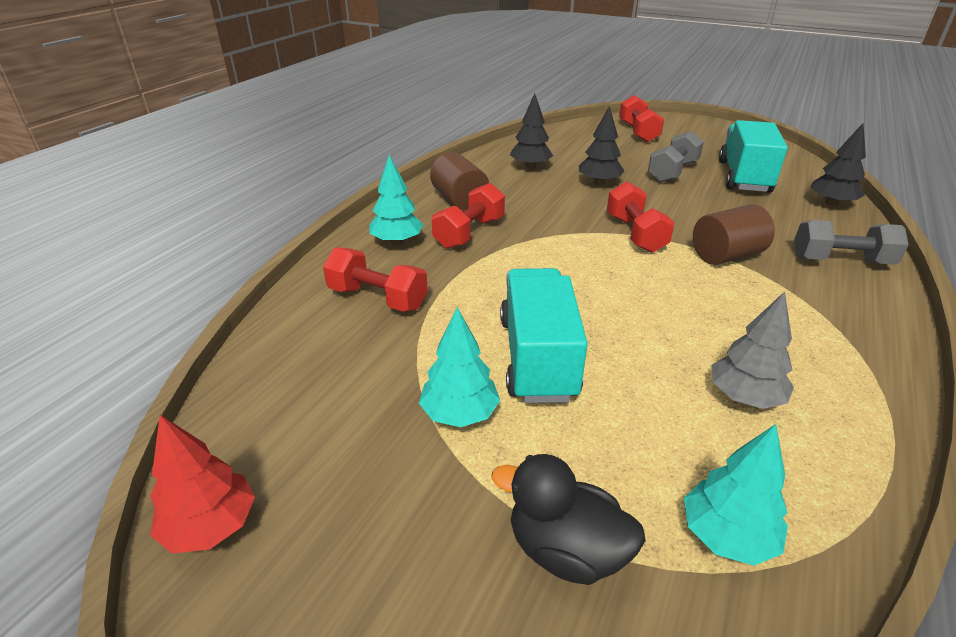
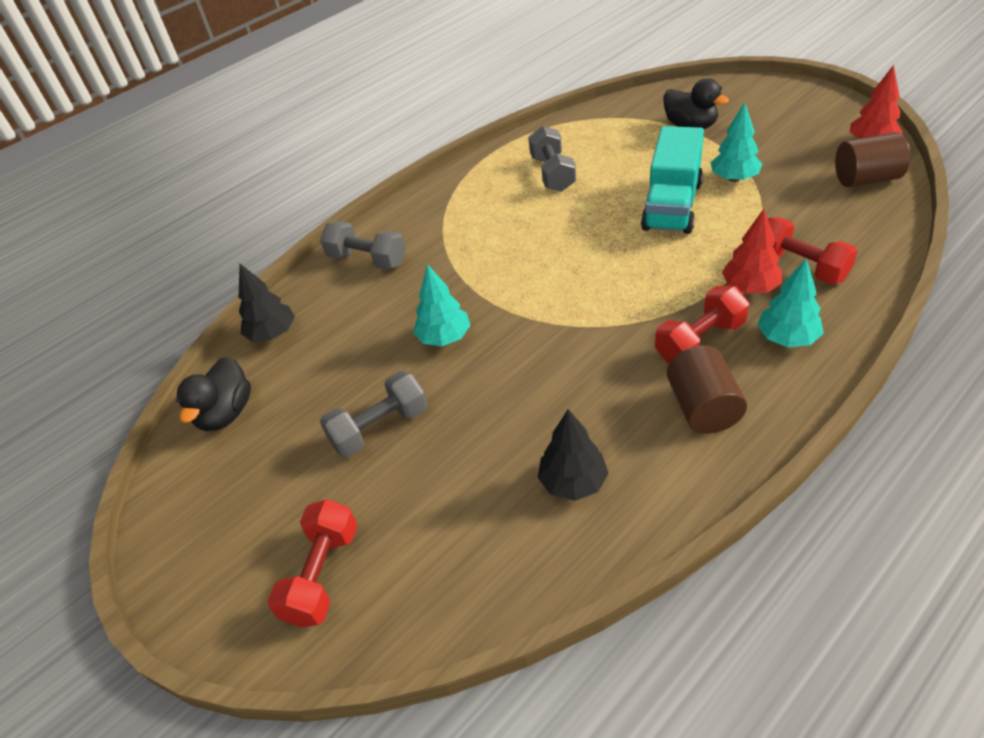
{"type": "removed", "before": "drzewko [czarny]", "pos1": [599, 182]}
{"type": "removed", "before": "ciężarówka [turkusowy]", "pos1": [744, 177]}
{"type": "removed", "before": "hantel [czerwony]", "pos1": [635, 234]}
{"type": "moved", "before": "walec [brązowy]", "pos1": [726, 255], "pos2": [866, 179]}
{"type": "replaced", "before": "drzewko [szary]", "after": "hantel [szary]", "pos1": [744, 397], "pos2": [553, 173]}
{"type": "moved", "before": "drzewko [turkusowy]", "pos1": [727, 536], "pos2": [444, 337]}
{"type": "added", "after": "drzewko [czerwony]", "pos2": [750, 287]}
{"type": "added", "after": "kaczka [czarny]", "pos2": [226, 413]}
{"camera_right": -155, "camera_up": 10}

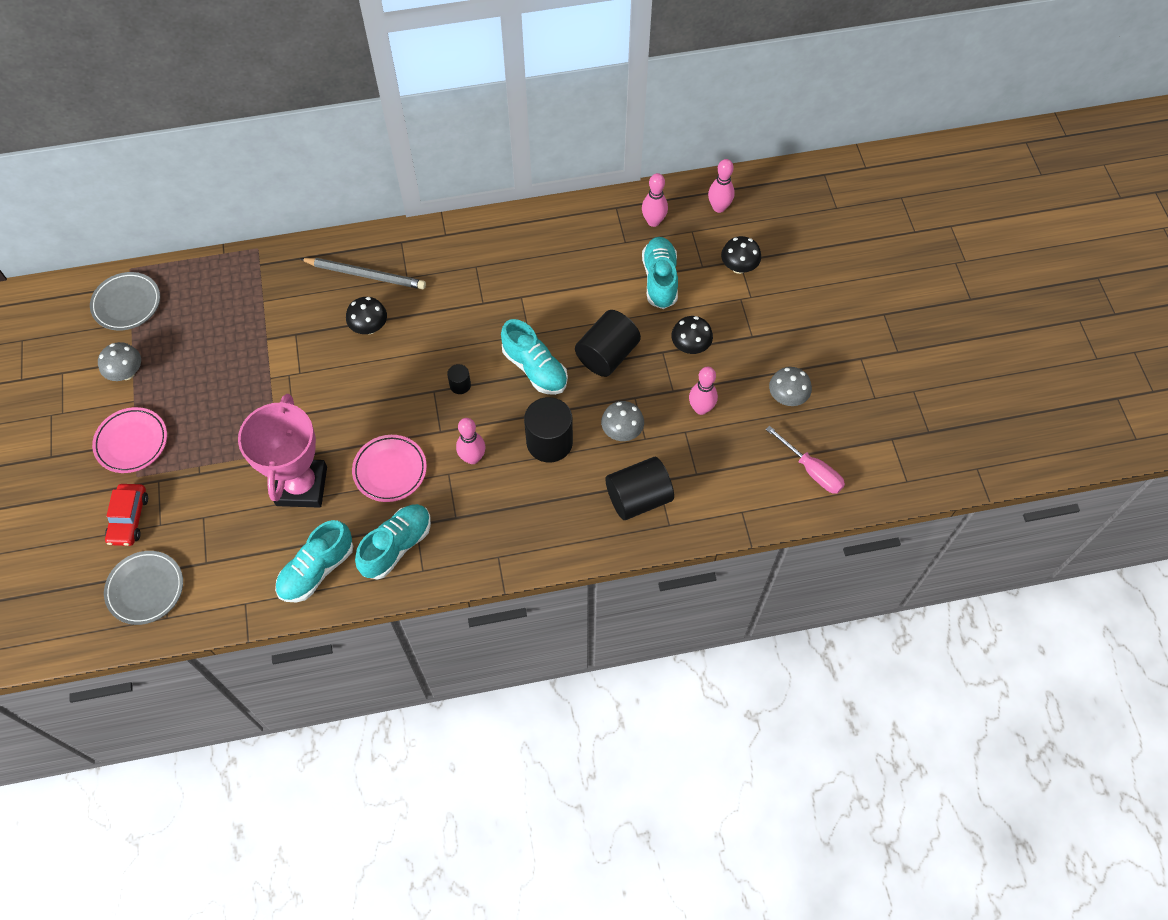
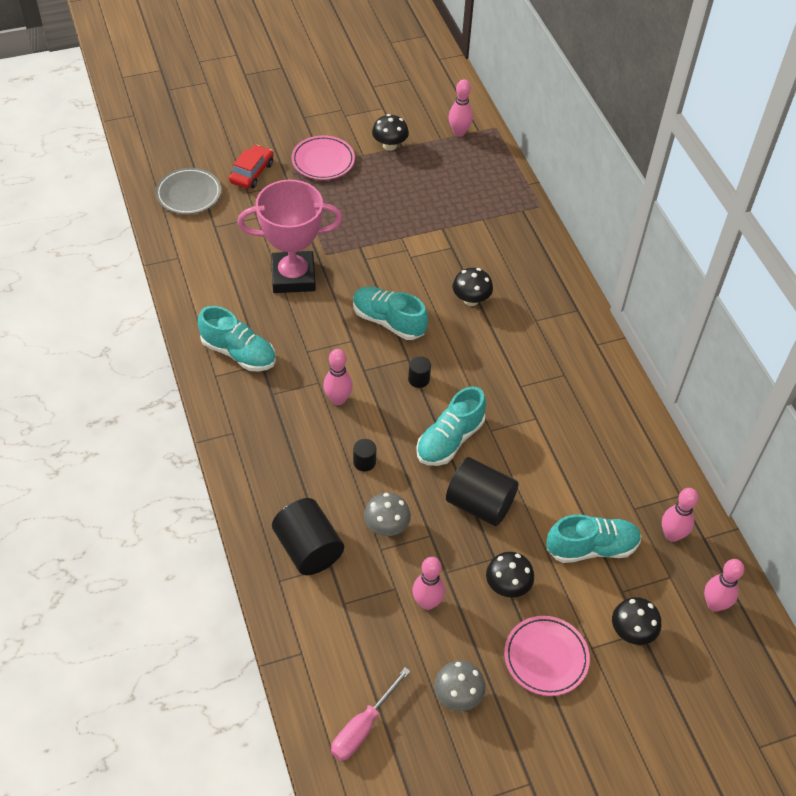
{"type": "removed", "before": "ołówek [szary]", "pos1": [365, 275]}
{"type": "replaced", "before": "talerz [szary]", "after": "kręgiel [różowy]", "pos1": [127, 304], "pos2": [459, 132]}
{"type": "recoloured", "before": "grzyb [szary]", "after": "grzyb [czarny]", "pos1": [127, 373], "pos2": [389, 145]}
{"type": "resized", "before": "walec [czarny]", "pos1": [549, 442], "pos2": [364, 462], "scale": 0.47}
{"type": "moved", "before": "talerz [różowy]", "pos1": [390, 470], "pos2": [546, 658]}
{"type": "turned", "before": "samochód [czerwony]", "pos1": [129, 518], "pos2": [252, 173], "turn": 120}
{"type": "moved", "before": "but [turkusowy]", "pos1": [317, 570], "pos2": [388, 321]}
{"camera_right": 80, "camera_up": -10}

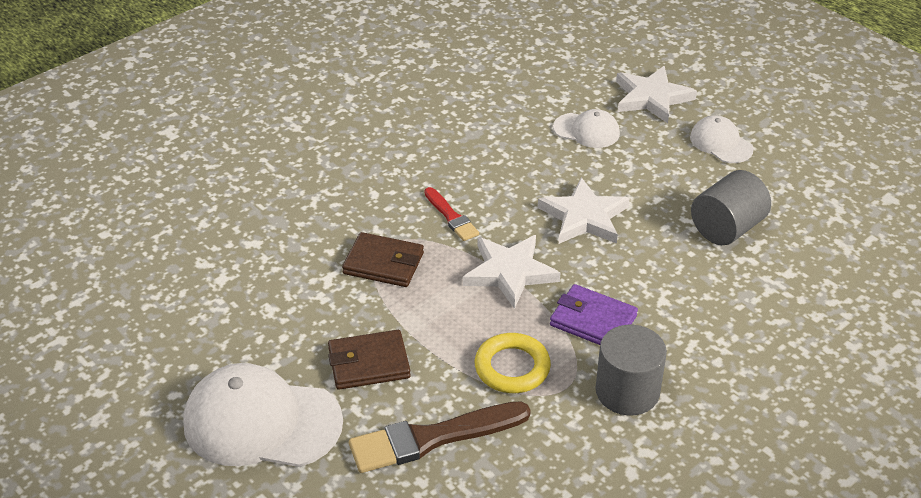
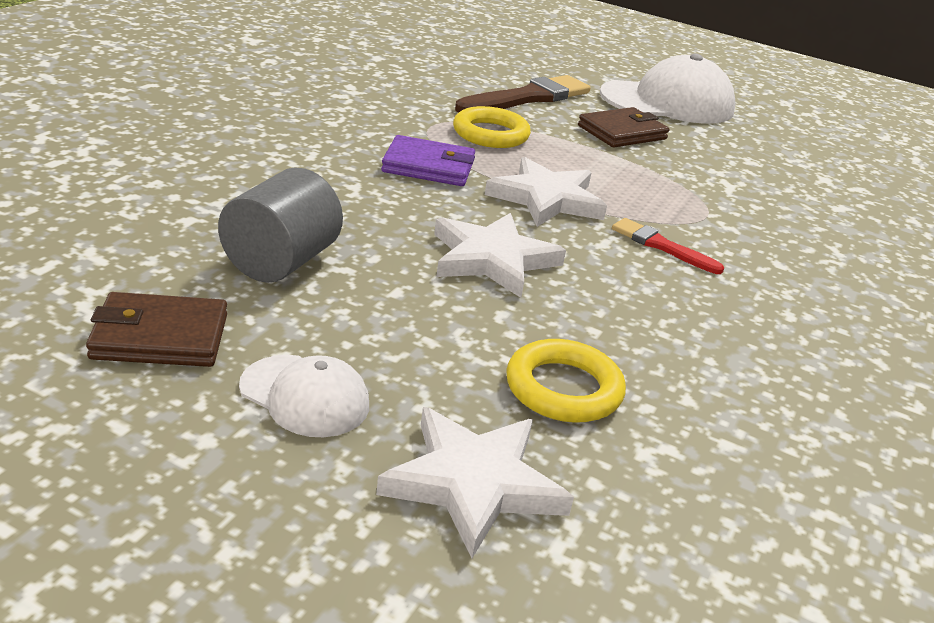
{"type": "replaced", "before": "czapka [biały]", "after": "pierścień [żółty]", "pos1": [586, 131], "pos2": [563, 389]}
{"type": "moved", "before": "portfel [brązowy]", "pos1": [383, 263], "pos2": [160, 337]}
{"type": "removed", "before": "walec [szary]", "pos1": [627, 391]}
{"camera_right": 155, "camera_up": -10}

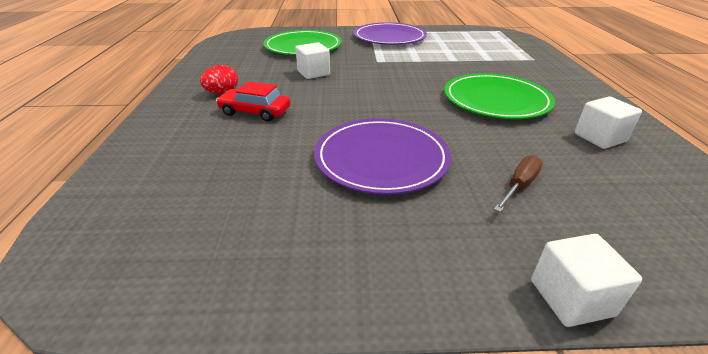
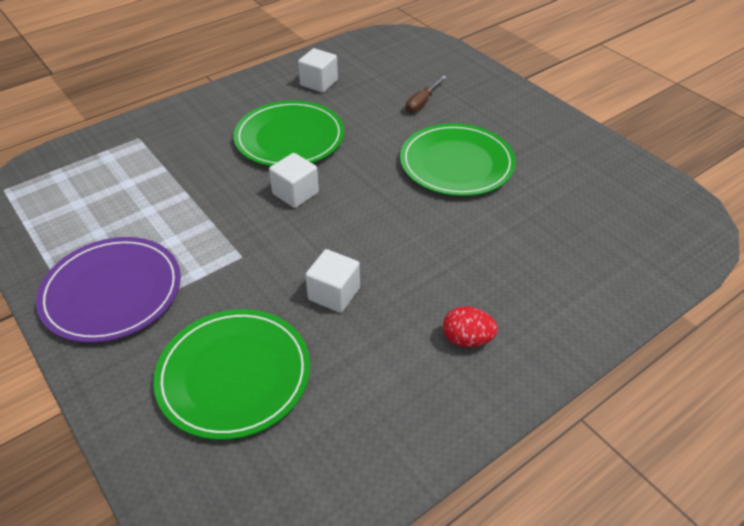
{"type": "removed", "before": "samochód [czerwony]", "pos1": [255, 112]}
{"type": "recoloured", "before": "talerz [fioletowy]", "after": "talerz [zielony]", "pos1": [381, 158], "pos2": [456, 163]}
{"type": "turned", "before": "śrubokręt [brązowy]", "pos1": [519, 185], "pos2": [422, 103], "turn": -60}
{"type": "moved", "before": "sześcian [biały]", "pos1": [571, 298], "pos2": [295, 193]}
{"camera_right": -125, "camera_up": 10}

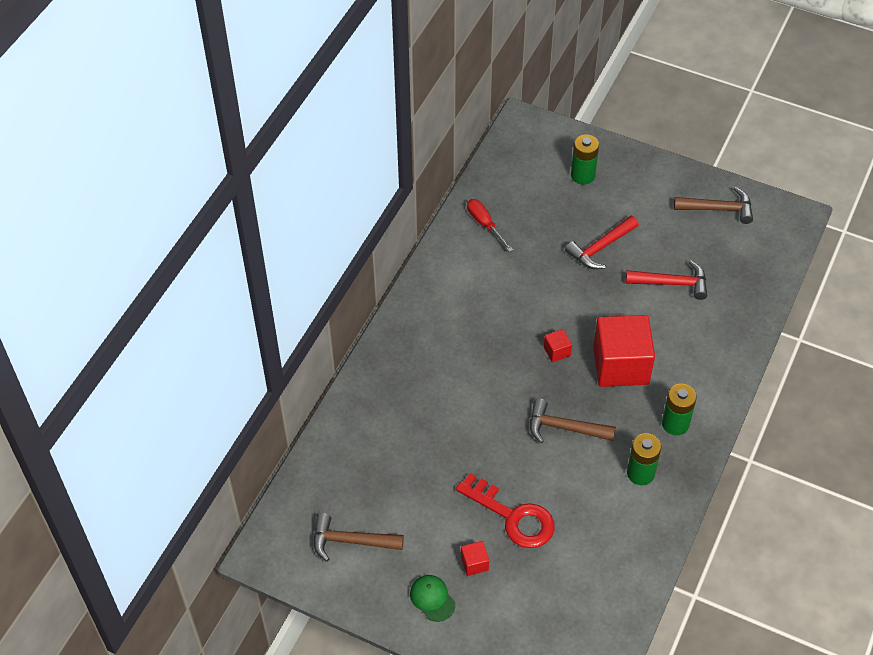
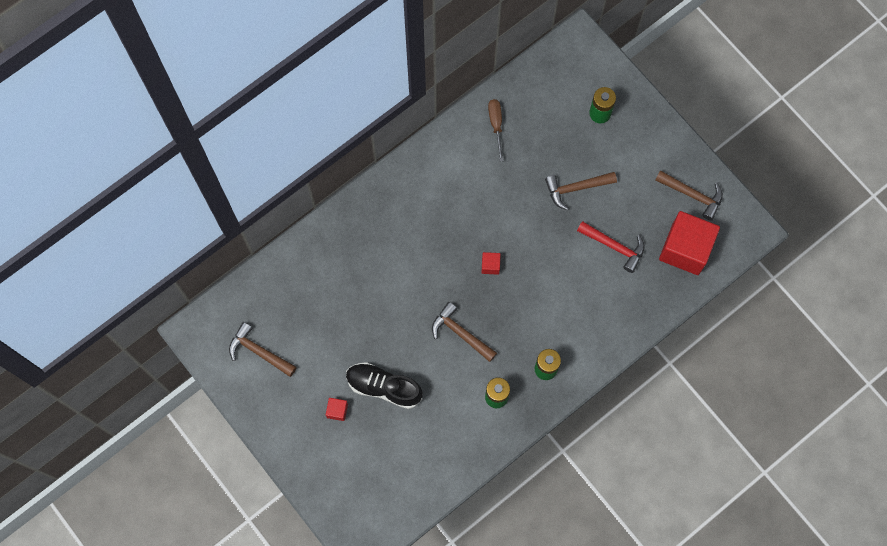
{"type": "recoloured", "before": "śrubokręt [czerwony]", "after": "śrubokręt [brązowy]", "pos1": [485, 224], "pos2": [496, 125]}
{"type": "recoloured", "before": "młotek [czerwony]", "after": "młotek [brązowy]", "pos1": [600, 248], "pos2": [576, 188]}
{"type": "moved", "before": "sześcian [czerwony]", "pos1": [621, 365], "pos2": [685, 249]}
{"type": "replaced", "before": "klucz [czerwony]", "after": "but [czarny]", "pos1": [513, 516], "pos2": [384, 387]}
{"type": "removed", "before": "czapka [zielony]", "pos1": [432, 598]}
{"camera_right": 25, "camera_up": 20}

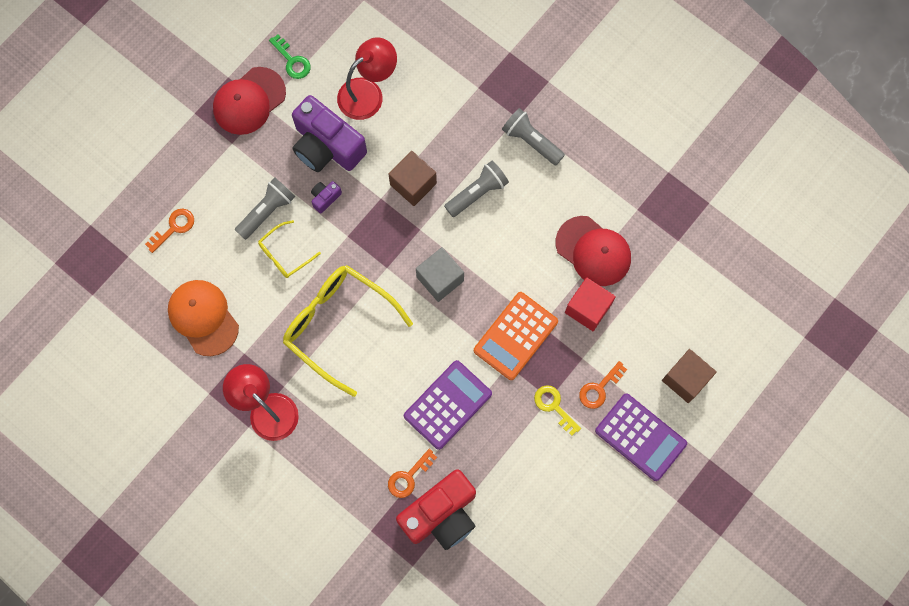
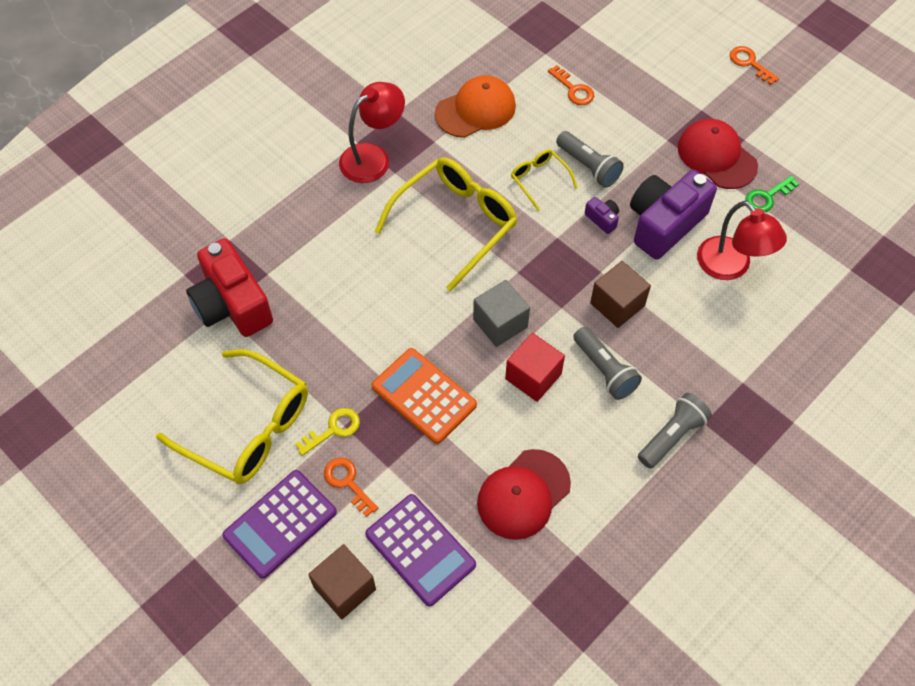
{"type": "moved", "before": "sześcian [czerwony]", "pos1": [588, 308], "pos2": [533, 376]}
{"type": "moved", "before": "kalkulator [fioletowy]", "pos1": [447, 405], "pos2": [420, 549]}
{"type": "moved", "before": "klucz [pomarańczowy]", "pos1": [408, 477], "pos2": [749, 63]}
{"type": "added", "after": "okulary [żółty]", "pos2": [248, 427]}
{"camera_right": 95, "camera_up": -15}

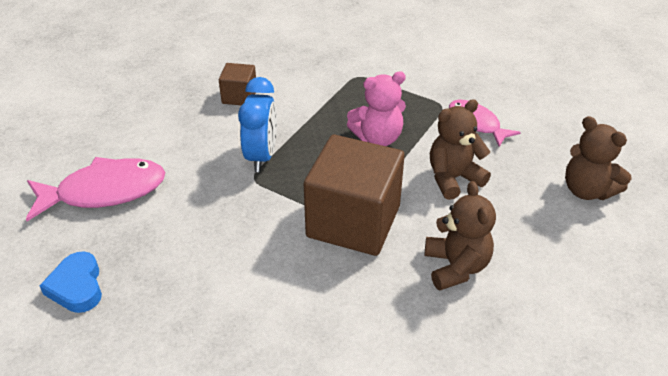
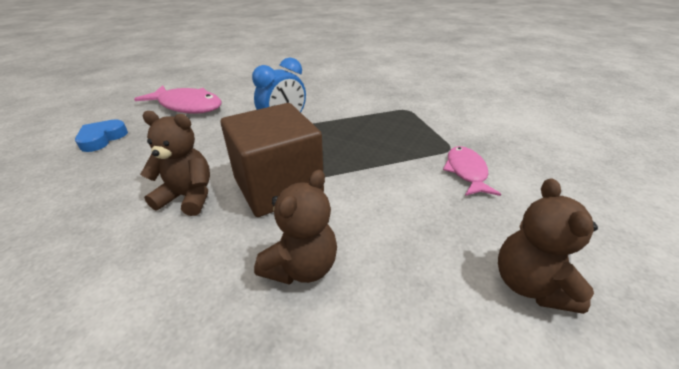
{"type": "removed", "before": "sześcian [brązowy]", "pos1": [239, 96]}
{"type": "removed", "before": "miś [różowy]", "pos1": [378, 138]}
{"type": "moved", "before": "miś [brązowy]", "pos1": [453, 178], "pos2": [188, 197]}
{"camera_right": 40, "camera_up": -5}

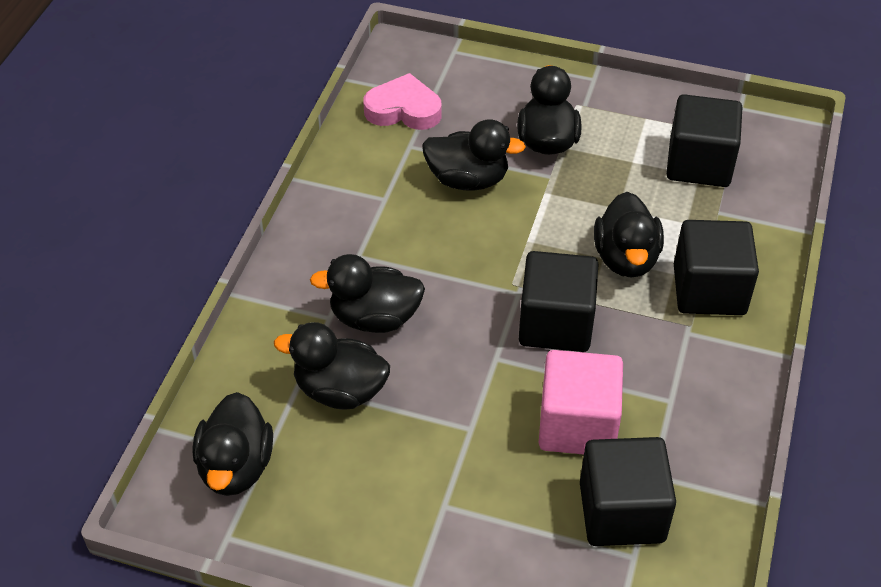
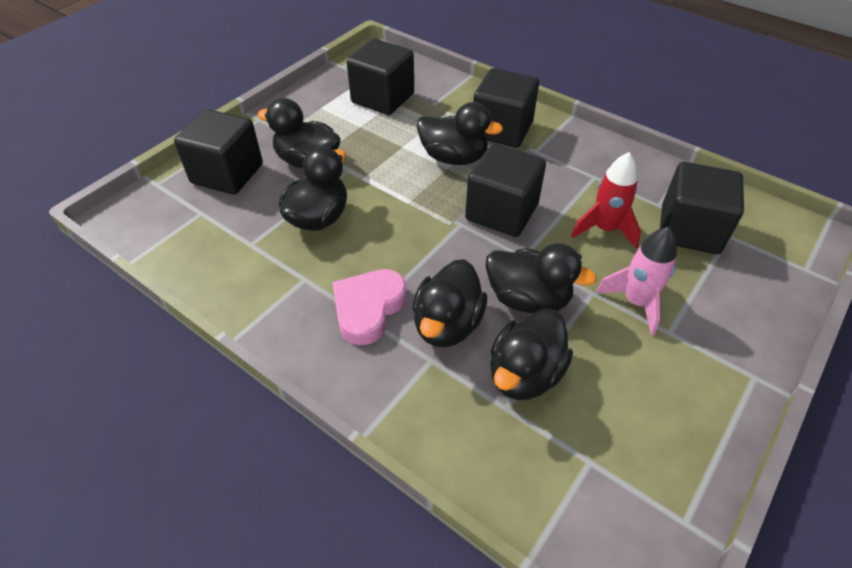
{"type": "moved", "before": "serce [różowy]", "pos1": [403, 110], "pos2": [368, 309]}
{"type": "replaced", "before": "sześcian [różowy]", "after": "rakieta [czerwony]", "pos1": [577, 425], "pos2": [604, 229]}
{"type": "moved", "before": "kaczka [czarny]", "pos1": [236, 467], "pos2": [528, 299]}
{"type": "added", "after": "sześcian [czarny]", "pos2": [227, 174]}
{"type": "added", "after": "rakieta [różowy]", "pos2": [636, 302]}
{"camera_right": -70, "camera_up": 0}

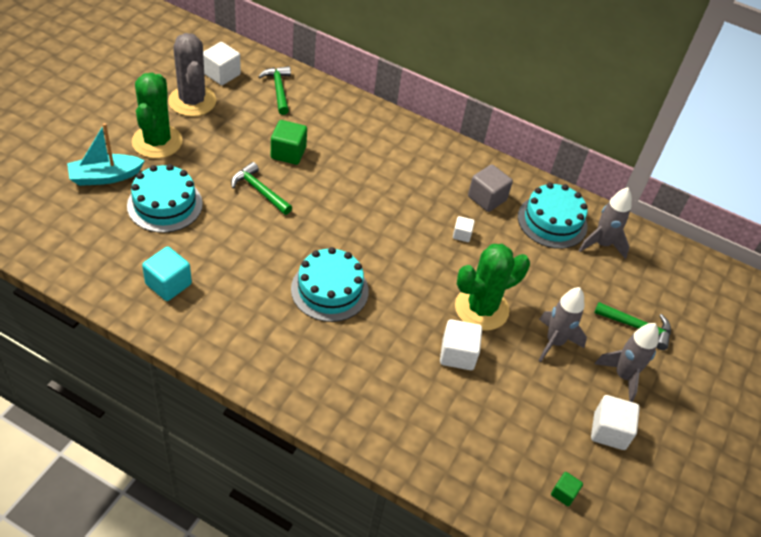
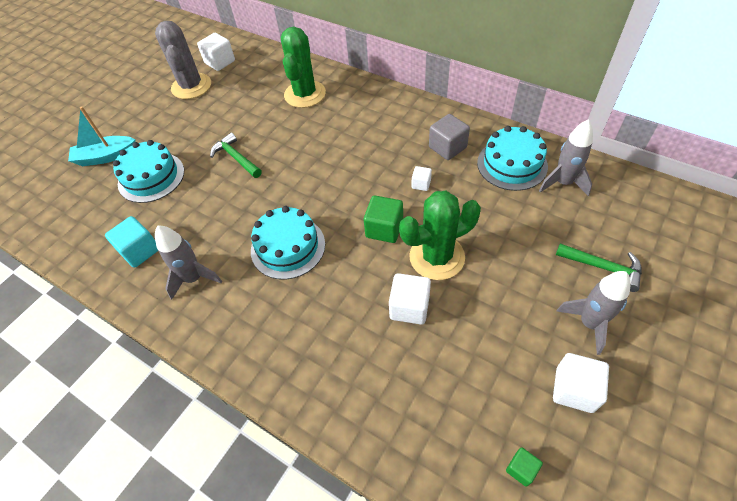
{"type": "removed", "before": "młotek [zielony]", "pos1": [278, 89]}
{"type": "moved", "before": "kaktus [zielony]", "pos1": [157, 142], "pos2": [305, 94]}
{"type": "moved", "before": "sześcian [zielony]", "pos1": [288, 153], "pos2": [384, 229]}
{"type": "moved", "before": "rakieta [szary]", "pos1": [554, 342], "pos2": [194, 278]}
{"camera_right": 15, "camera_up": 5}

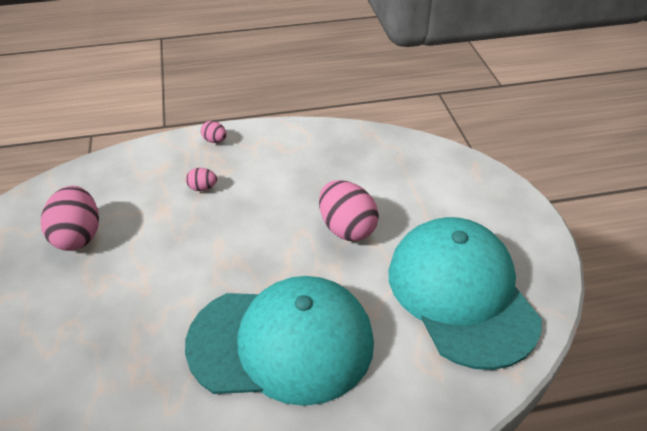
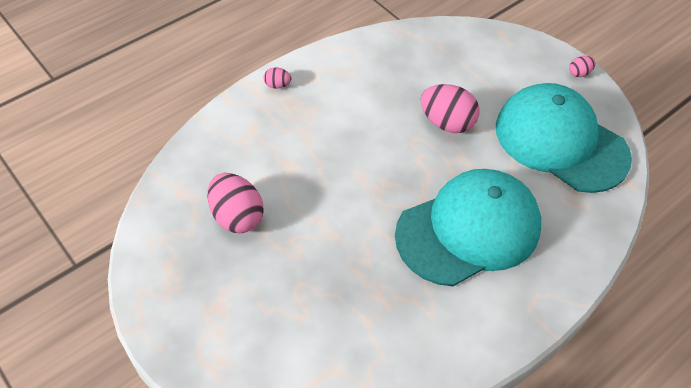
{"type": "moved", "before": "jajko [różowy]", "pos1": [202, 188], "pos2": [579, 73]}
{"camera_right": -30, "camera_up": 10}

